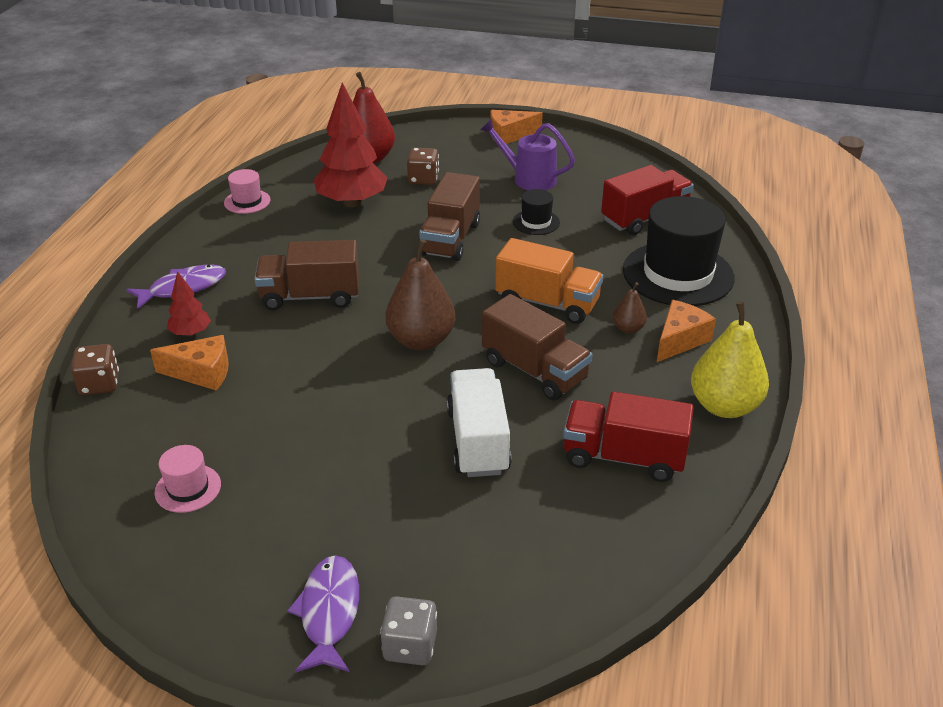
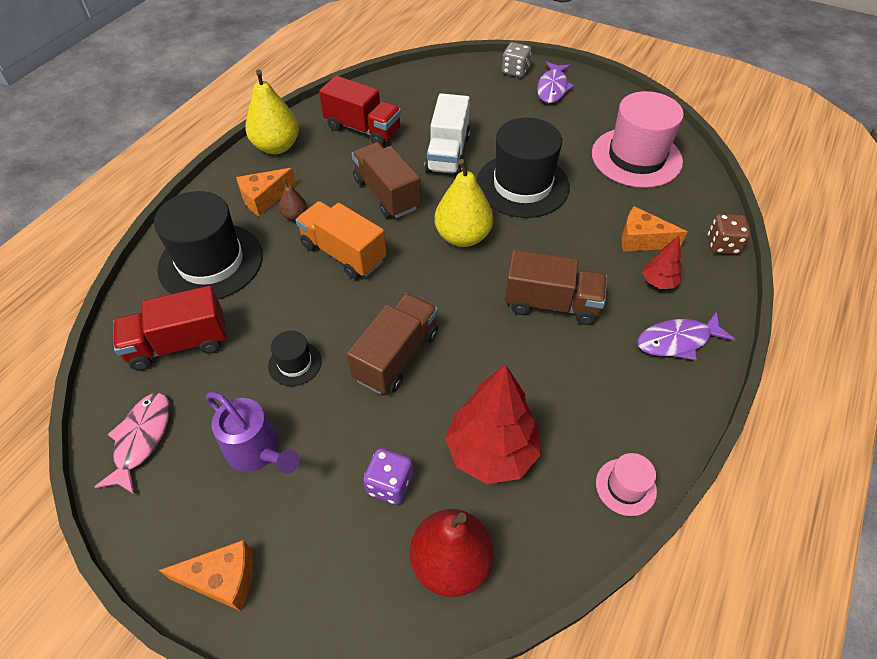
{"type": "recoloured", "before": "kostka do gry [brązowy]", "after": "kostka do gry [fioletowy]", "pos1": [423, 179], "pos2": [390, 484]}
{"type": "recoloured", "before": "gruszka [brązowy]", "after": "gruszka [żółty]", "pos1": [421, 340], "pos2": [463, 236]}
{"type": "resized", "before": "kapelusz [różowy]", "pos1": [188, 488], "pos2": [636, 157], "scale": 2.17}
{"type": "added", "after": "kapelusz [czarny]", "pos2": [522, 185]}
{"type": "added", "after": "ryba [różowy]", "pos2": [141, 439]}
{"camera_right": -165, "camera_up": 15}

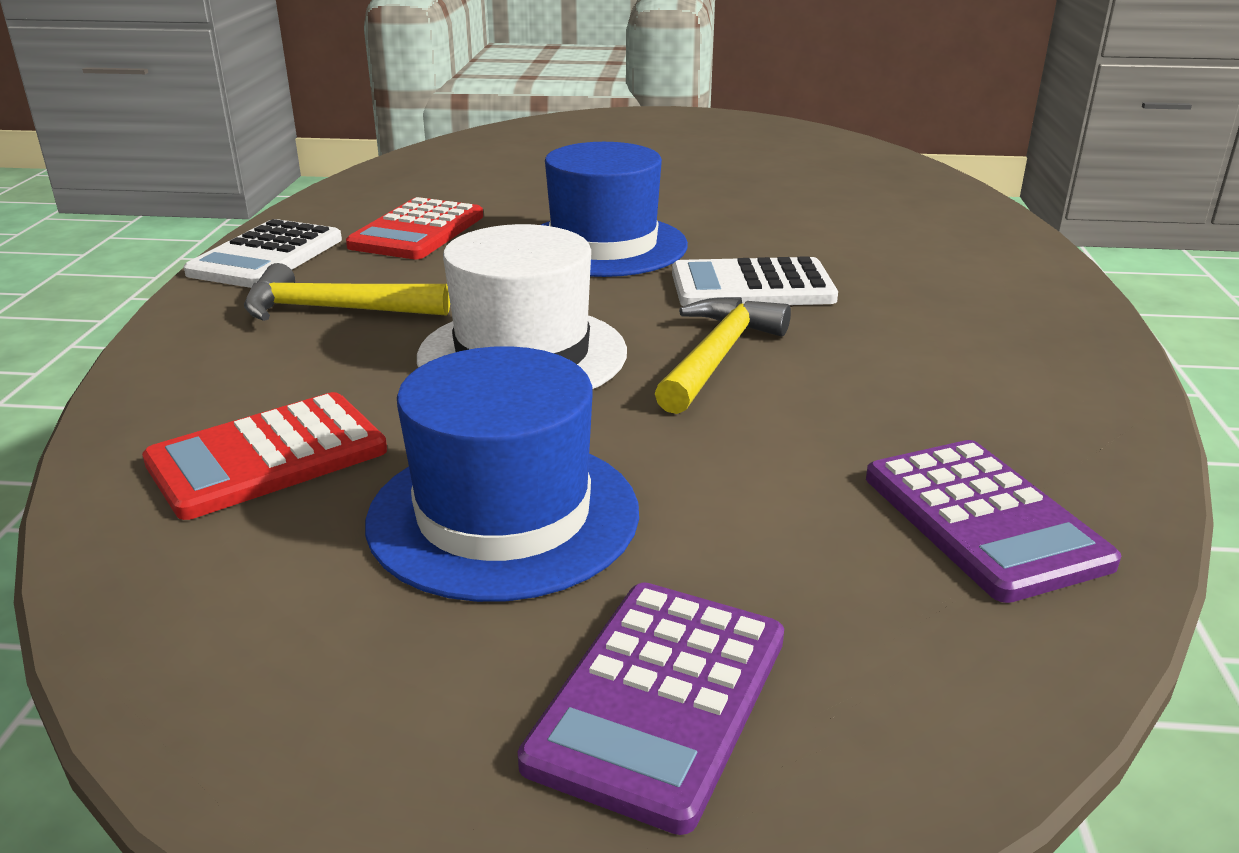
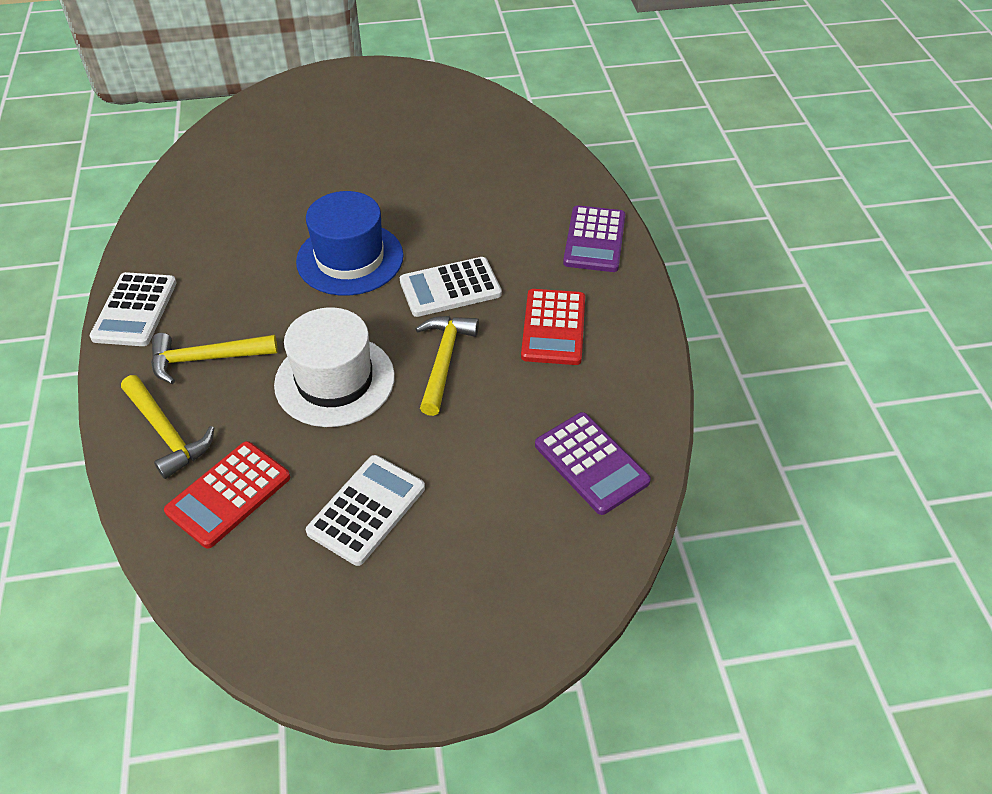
{"type": "moved", "before": "kalkulator [czerwony]", "pos1": [417, 231], "pos2": [553, 327]}
{"type": "replaced", "before": "kapelusz [niebieski]", "after": "kalkulator [biały]", "pos1": [503, 515], "pos2": [367, 510]}
{"type": "moved", "before": "kalkulator [fioletowy]", "pos1": [659, 699], "pos2": [594, 240]}
{"type": "added", "after": "młotek [żółty]", "pos2": [167, 433]}
{"camera_right": -15, "camera_up": 20}

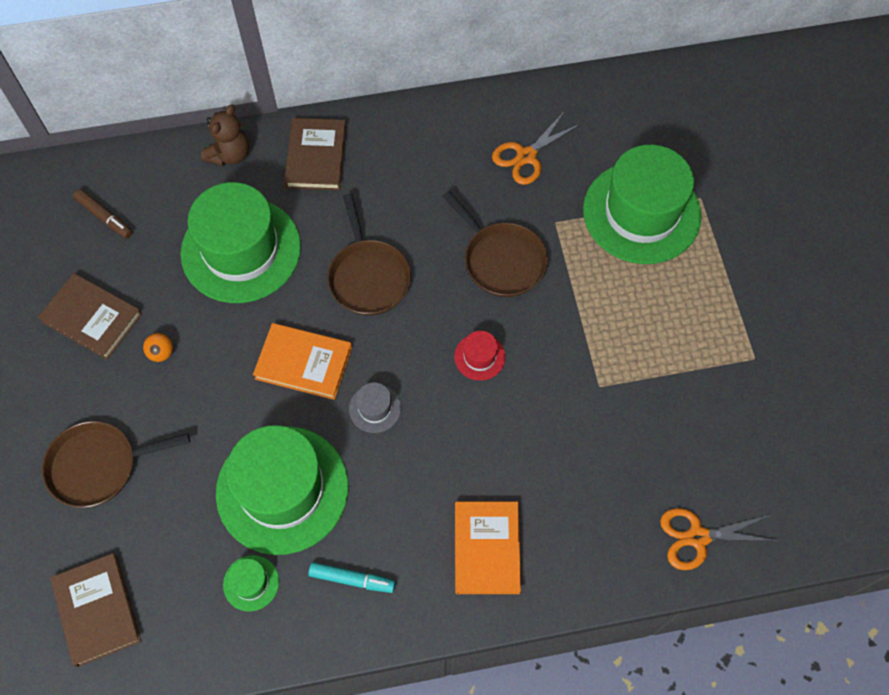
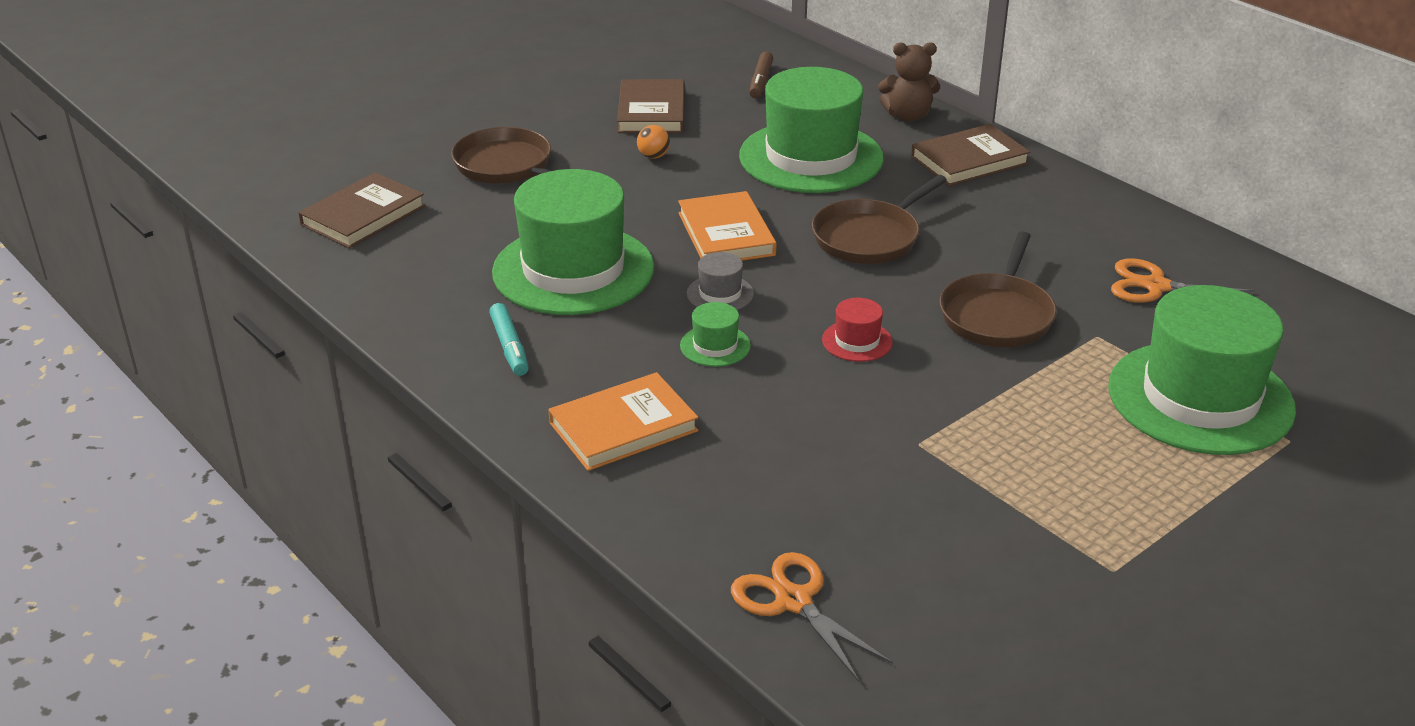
{"type": "moved", "before": "kapelusz [zielony]", "pos1": [251, 583], "pos2": [715, 346]}
{"camera_right": 60, "camera_up": -30}

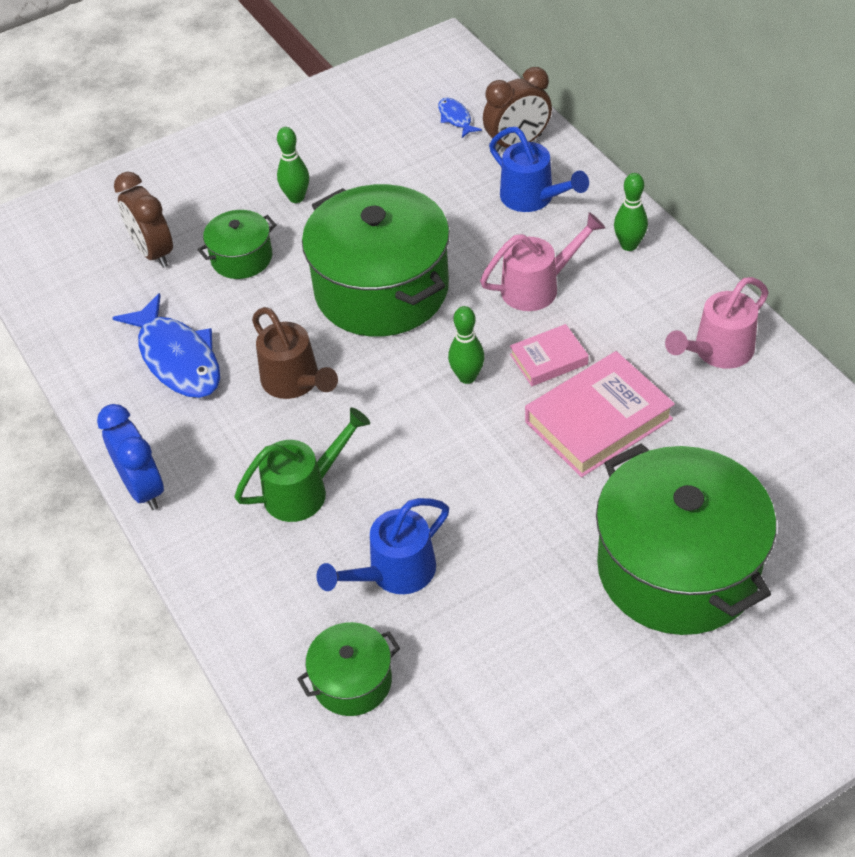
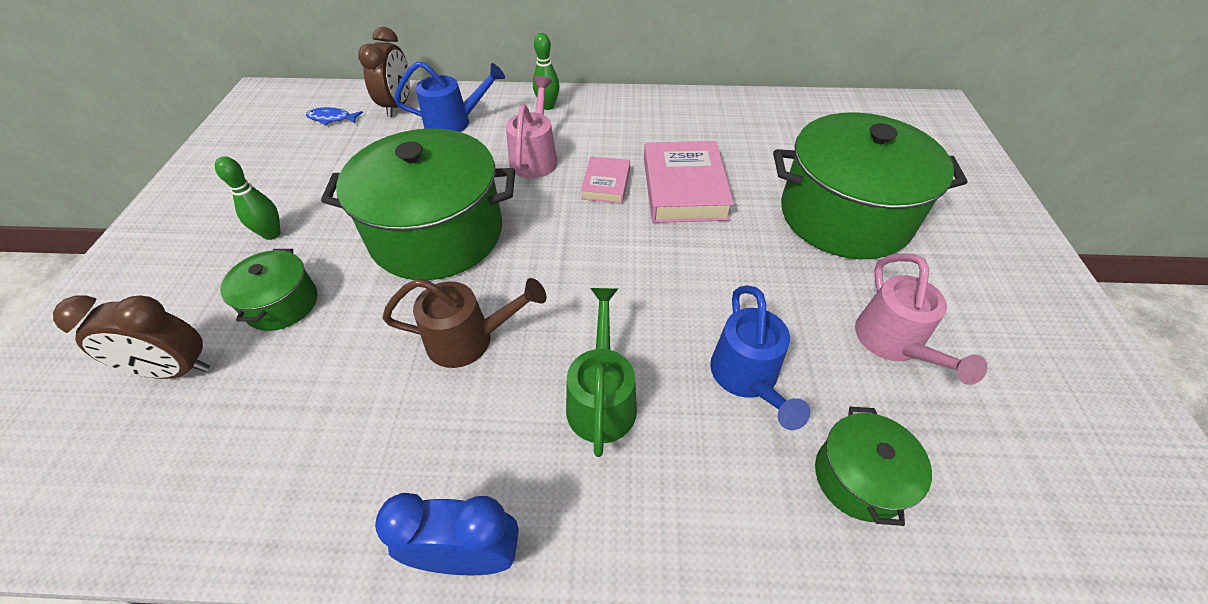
{"type": "moved", "before": "konewka [różowy]", "pos1": [717, 351], "pos2": [893, 344]}
{"type": "removed", "before": "ryba [niebieski]", "pos1": [177, 358]}
{"type": "removed", "before": "kręgiel [zielony]", "pos1": [467, 377]}
{"camera_right": -60, "camera_up": 0}

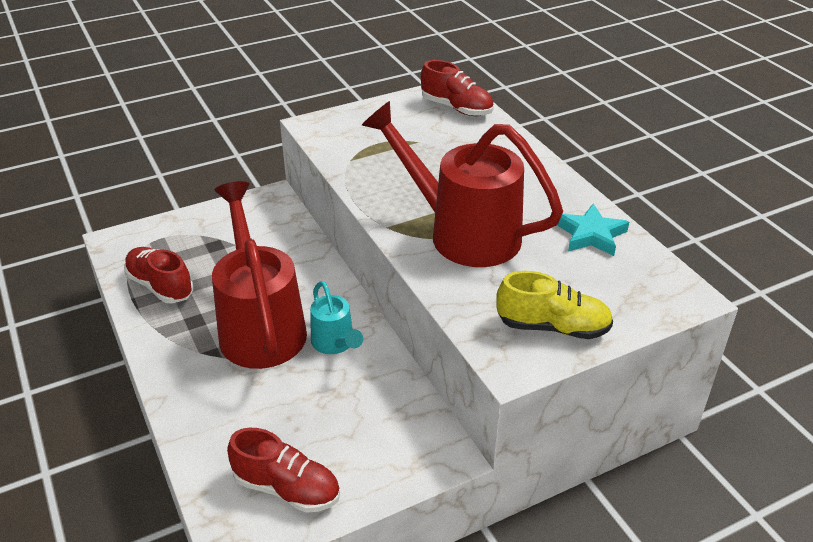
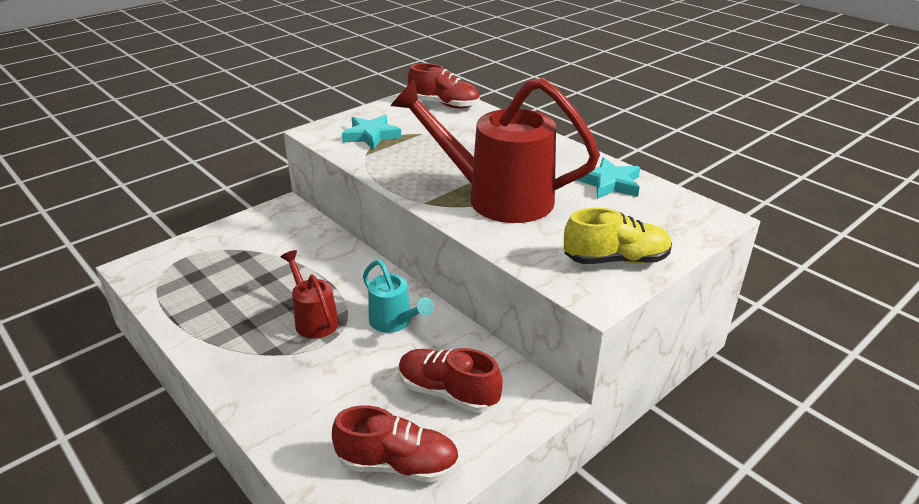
{"type": "resized", "before": "konewka [czerwony]", "pos1": [260, 326], "pos2": [314, 319], "scale": 0.49}
{"type": "moved", "before": "but [czerwony]", "pos1": [160, 286], "pos2": [448, 392]}
{"type": "added", "after": "gwiazda [turkusowy]", "pos2": [371, 136]}
{"camera_right": -15, "camera_up": -5}

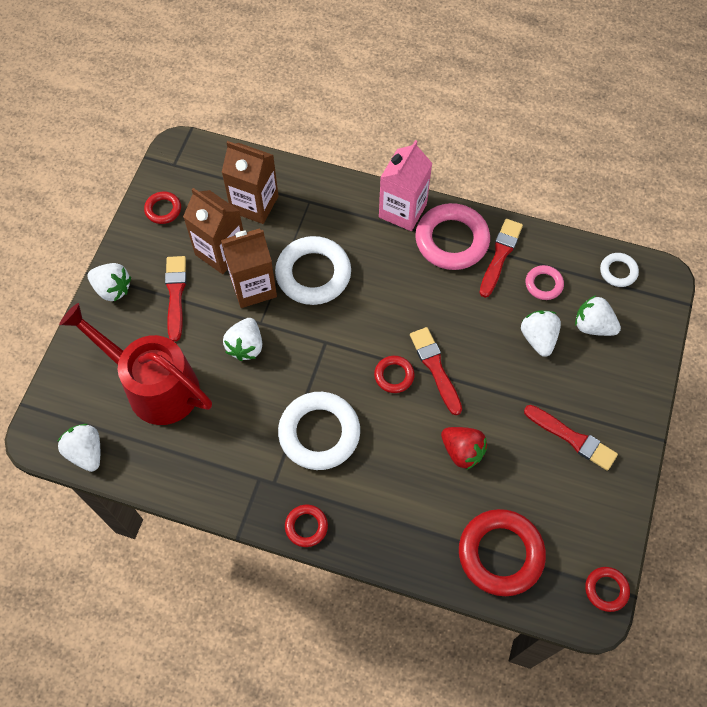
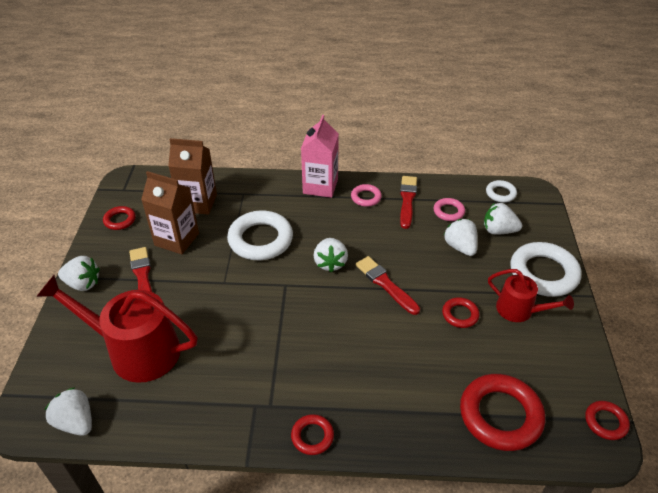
{"type": "resized", "before": "pierścień [różowy]", "pos1": [452, 240], "pos2": [366, 197], "scale": 0.5}
{"type": "removed", "before": "karton mleka [brązowy]", "pos1": [253, 287]}
{"type": "moved", "before": "truskawka [biały]", "pos1": [246, 346], "pos2": [330, 263]}
{"type": "moved", "before": "pierścień [czerwony]", "pos1": [394, 376], "pos2": [460, 315]}
{"type": "moved", "before": "pierścień [biały]", "pos1": [319, 433], "pos2": [543, 273]}
{"type": "replaced", "before": "pędzel [czerwony]", "after": "konewka [czerwony]", "pos1": [572, 438], "pos2": [519, 310]}
{"type": "removed", "before": "truskawka [czerwony]", "pos1": [462, 451]}
{"camera_right": -15, "camera_up": -20}

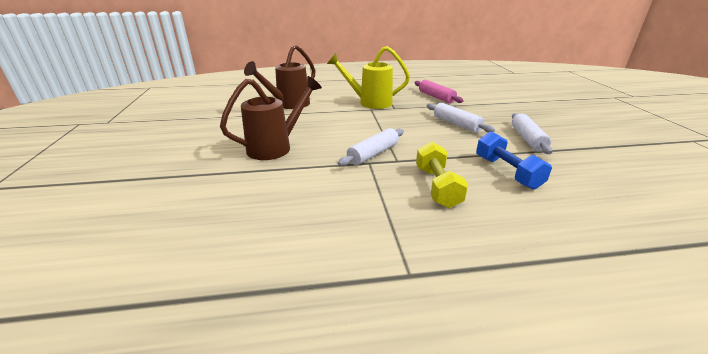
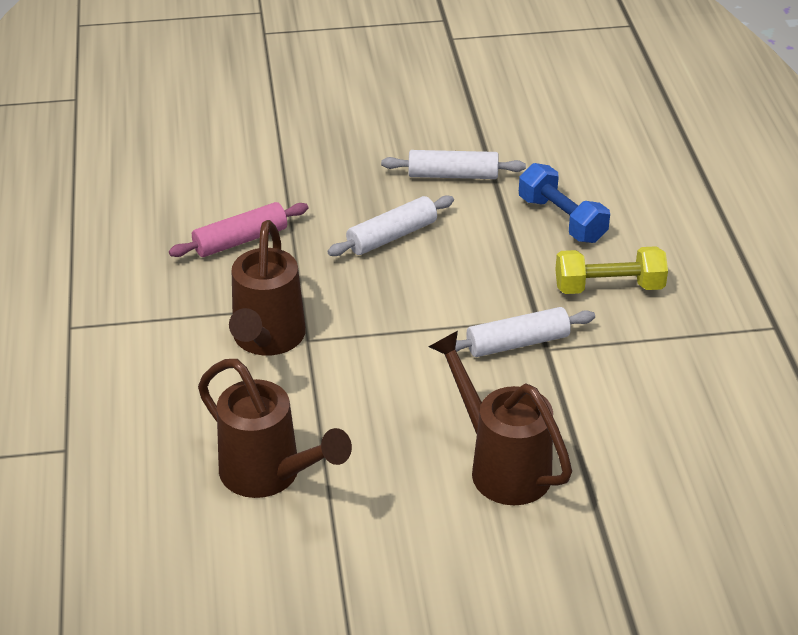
{"type": "recoloured", "before": "konewka [żółty]", "after": "konewka [brązowy]", "pos1": [369, 102], "pos2": [266, 341]}
{"type": "turned", "before": "wałek do ciasta [biały]", "pos1": [373, 154], "pos2": [517, 343], "turn": -60}
{"type": "turned", "before": "hantel [niebieski]", "pos1": [507, 172], "pos2": [561, 219], "turn": 75}
{"camera_right": -90, "camera_up": 10}

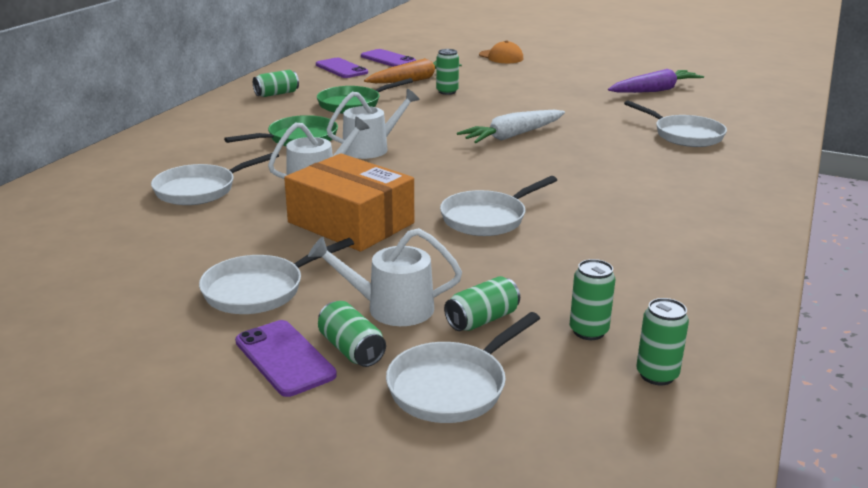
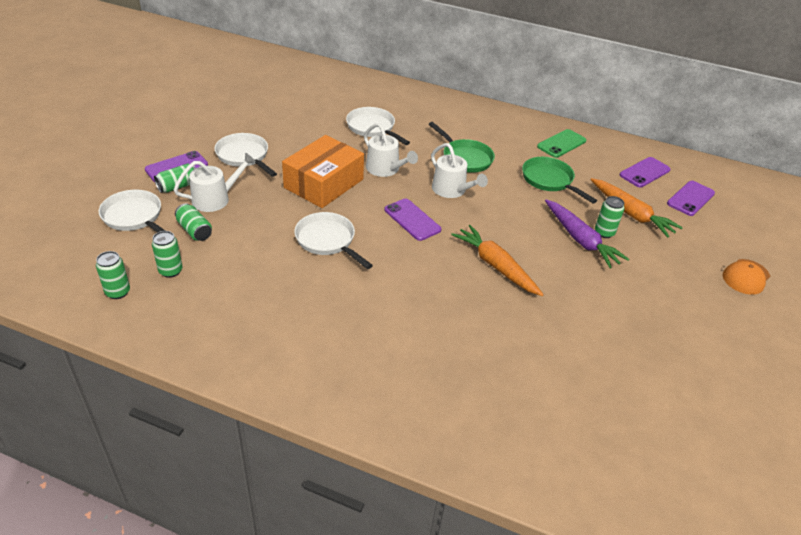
{"type": "moved", "before": "marchewka [fioletowy]", "pos1": [654, 90], "pos2": [580, 240]}
{"type": "replaced", "before": "puszka [zielony]", "after": "telefon [zielony]", "pos1": [276, 94], "pos2": [561, 144]}
{"type": "removed", "before": "patelnia [biały]", "pos1": [684, 135]}
{"type": "recoloured", "before": "marchewka [biały]", "after": "marchewka [pomarańczowy]", "pos1": [513, 135], "pos2": [496, 266]}
{"type": "turned", "before": "konewka [biały]", "pos1": [392, 308], "pos2": [215, 199], "turn": 60}
{"type": "added", "after": "telefon [fioletowy]", "pos2": [412, 220]}
{"camera_right": 85, "camera_up": 15}

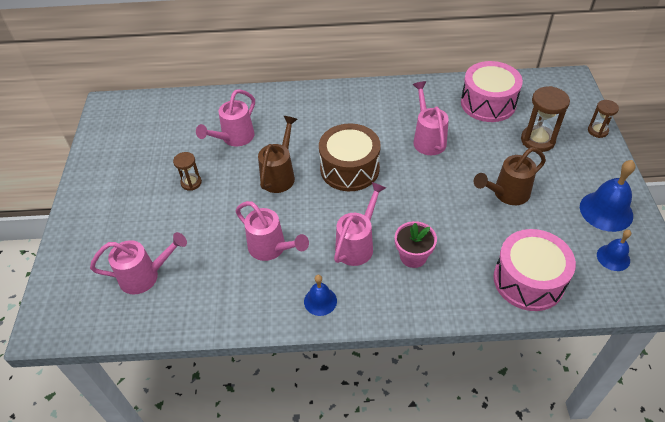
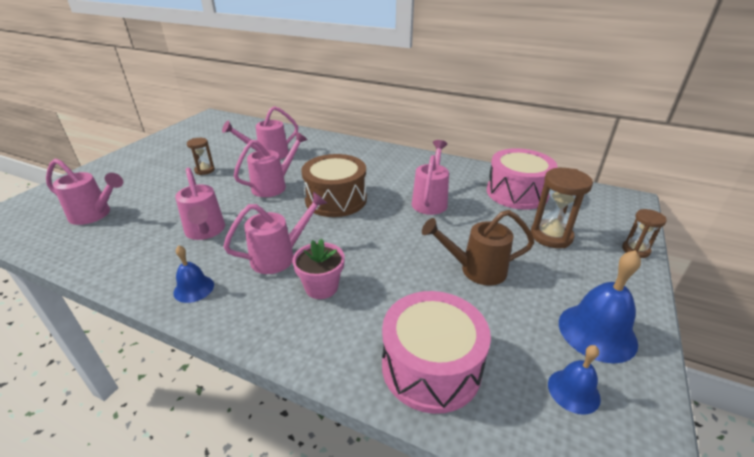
{"type": "recoloured", "before": "konewka [brązowy]", "after": "konewka [różowy]", "pos1": [280, 175], "pos2": [274, 186]}
{"camera_right": 25, "camera_up": -15}

